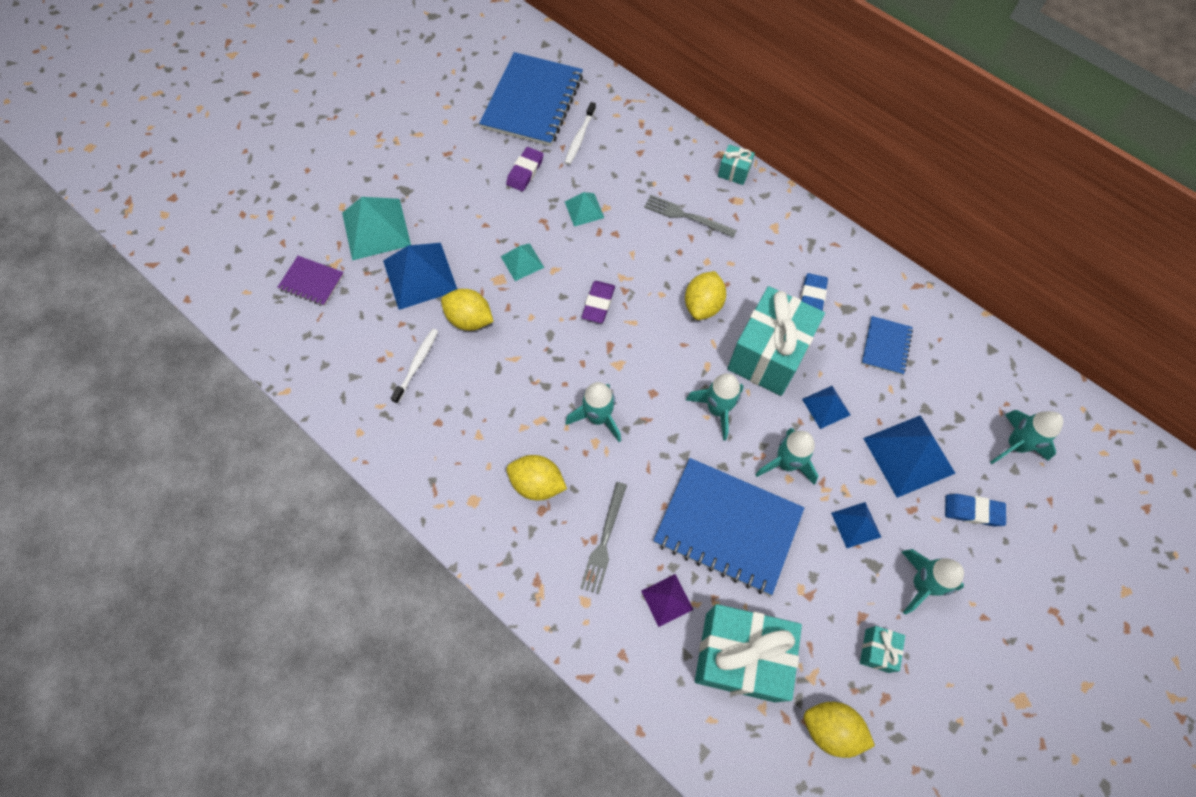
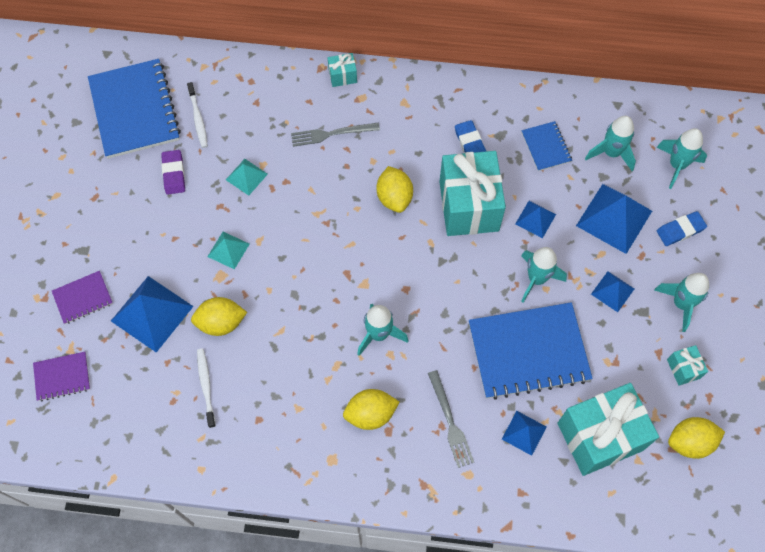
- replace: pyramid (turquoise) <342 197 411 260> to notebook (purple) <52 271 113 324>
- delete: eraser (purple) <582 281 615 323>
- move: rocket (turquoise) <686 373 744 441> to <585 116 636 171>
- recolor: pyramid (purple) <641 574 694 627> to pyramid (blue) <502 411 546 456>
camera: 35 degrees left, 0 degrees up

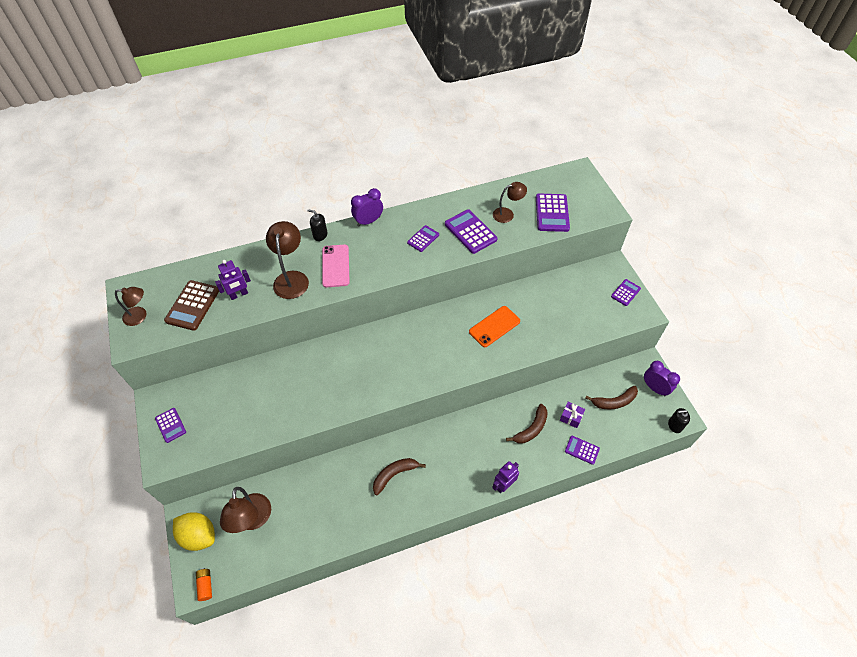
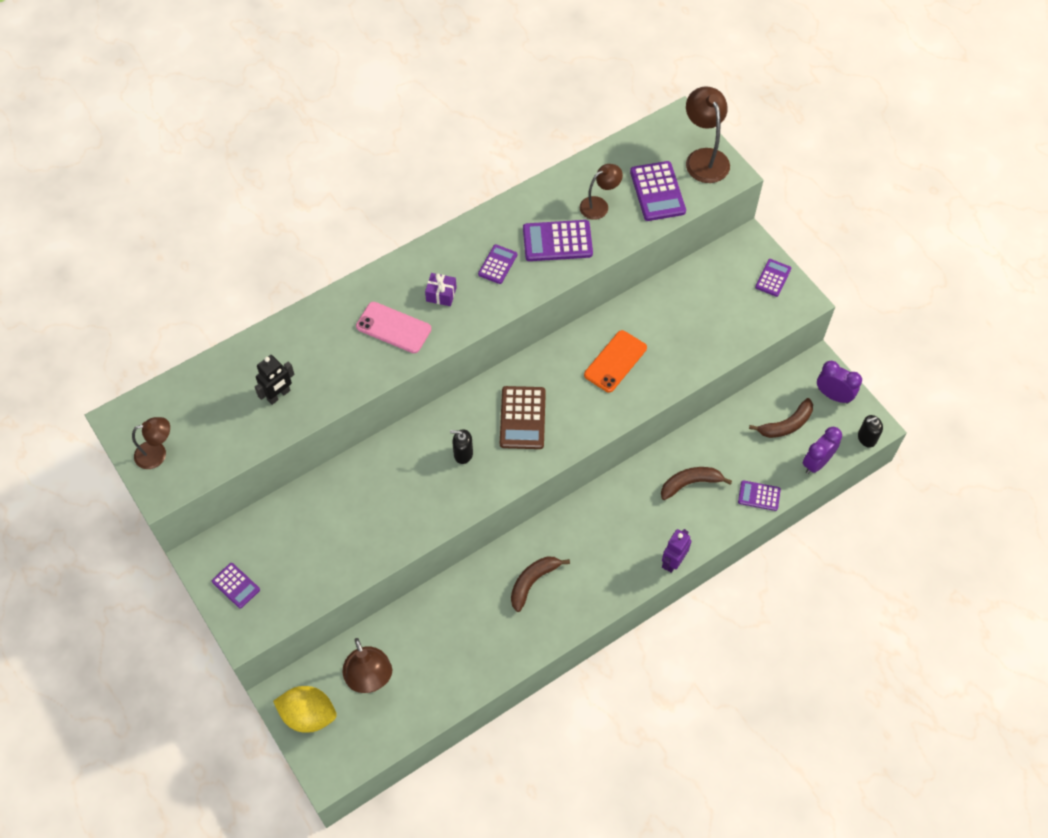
- move: clock (purple) <351 188 383 226> to <803 427 842 474>
- move: soap dispenser (black) <307 209 328 241> to <450 429 473 464>
- rotate: calculator (purple) <445 209 497 254> = <523 220 593 261> 45 degrees counterclockwise
- move: lamp (brown) <266 221 309 299> to <686 86 730 183>
- rotate: phone (pink) <322 245 350 287> = <356 302 432 353> 45 degrees counterclockwise
- recolor: robot (purple) <215 260 251 300> to robot (black) <255 355 295 405>
- move: calculator (brown) <164 280 219 331> to <500 386 546 449>
- move: gift (purple) <560 402 585 428> to <425 273 457 306>
- rotate: banana (brown) <506 404 548 444> = <661 467 732 500> 135 degrees counterclockwise
- delete: battery (orange) <196 568 212 601>
camera: 15 degrees left, 5 degrees up

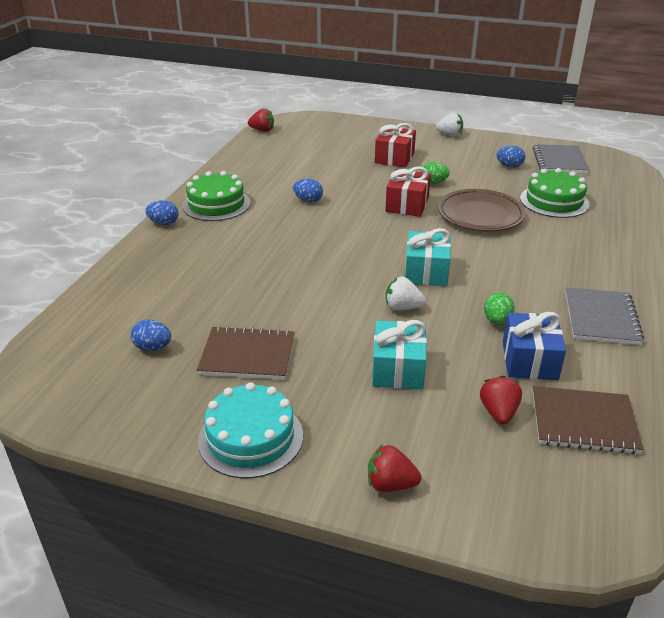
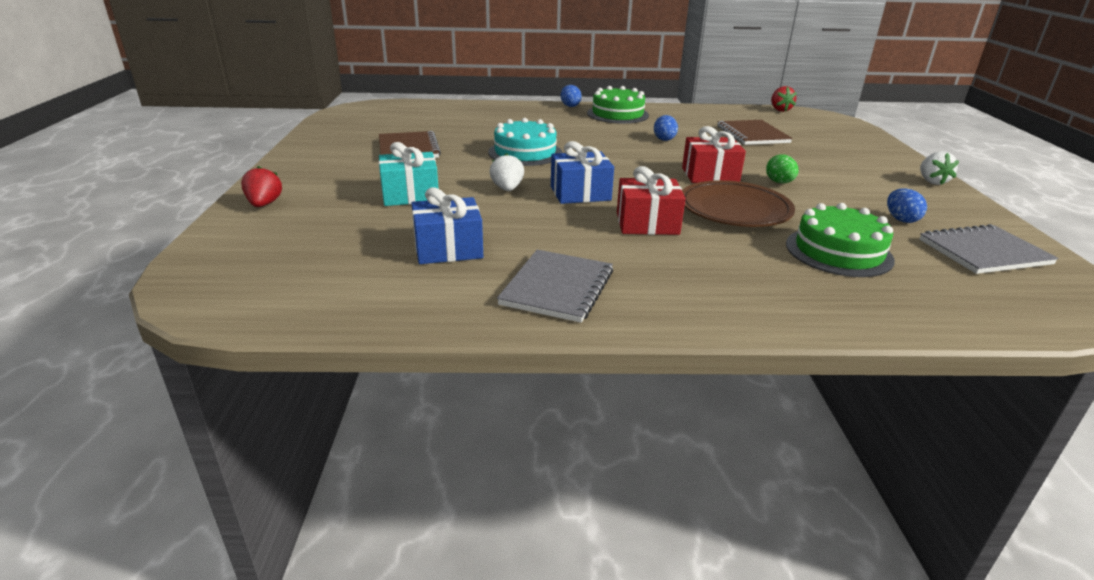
- move: gift (red) <375 123 416 167> to <617 166 686 235>
- recolor: gift (turquoise) <405 228 451 286> to gift (blue) <551 141 614 204>
- rotate: notebook (grey) <565 287 644 345> = <497 250 613 323> 60 degrees counterclockwise
- delete: egg (green) <484 292 515 325>
- delete: egg (blue) <131 319 171 351>
- delete: strawberry (red) <480 376 522 425>
- move: cake (turquoise) <198 382 303 478> to <488 118 562 166>
- move: notebook (brown) <533 386 643 454> to <717 120 793 145>
camera: 70 degrees right, 5 degrees down

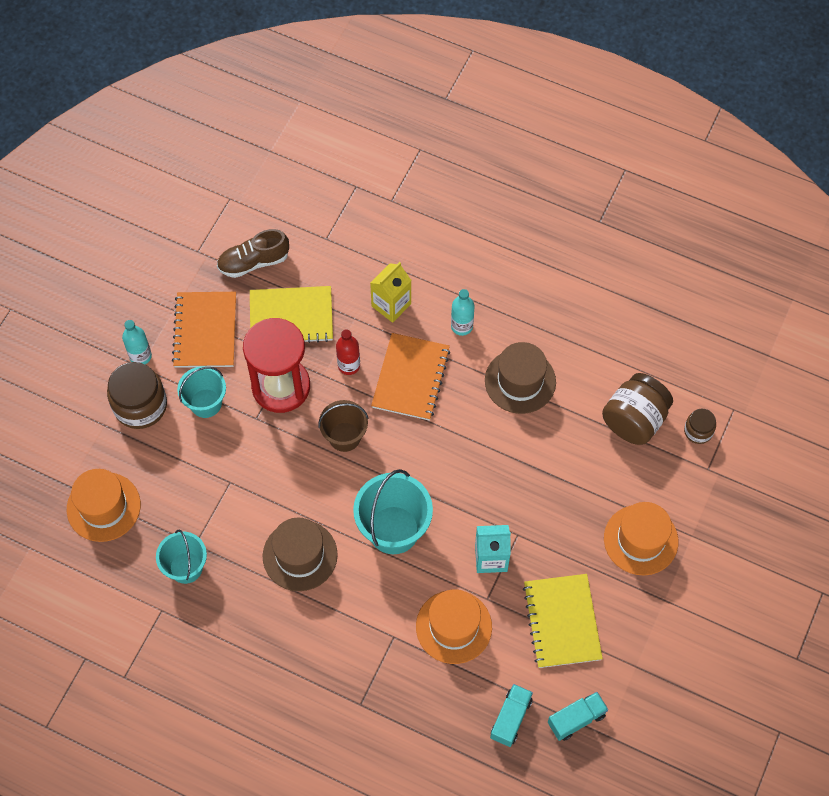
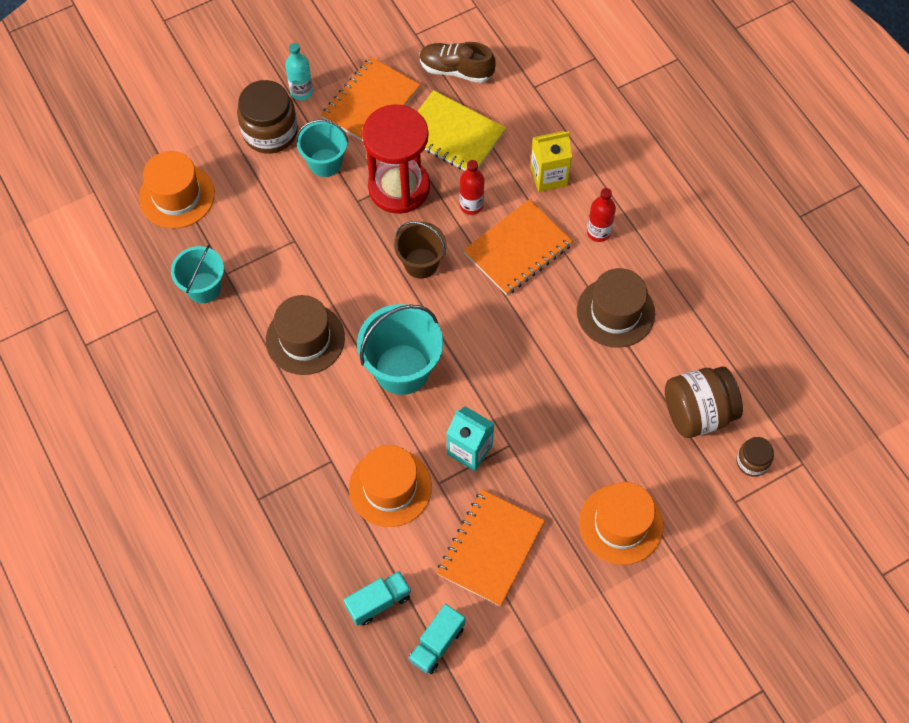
- recolor: bottle (turquoise) <451 289 475 336> to bottle (red) <587 188 616 242>
- recolor: notebook (yellow) <523 574 603 668> to notebook (orange) <437 489 545 607>
- rotate: truck (turquoise) <548 692 608 741> = <408 604 465 675> 120 degrees clockwise
camera: 35 degrees right, 0 degrees up

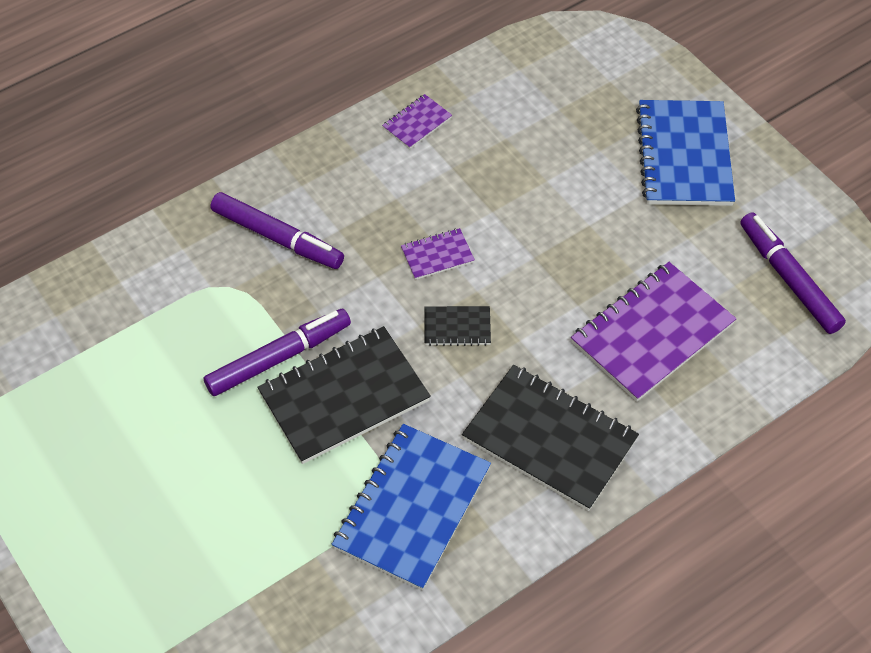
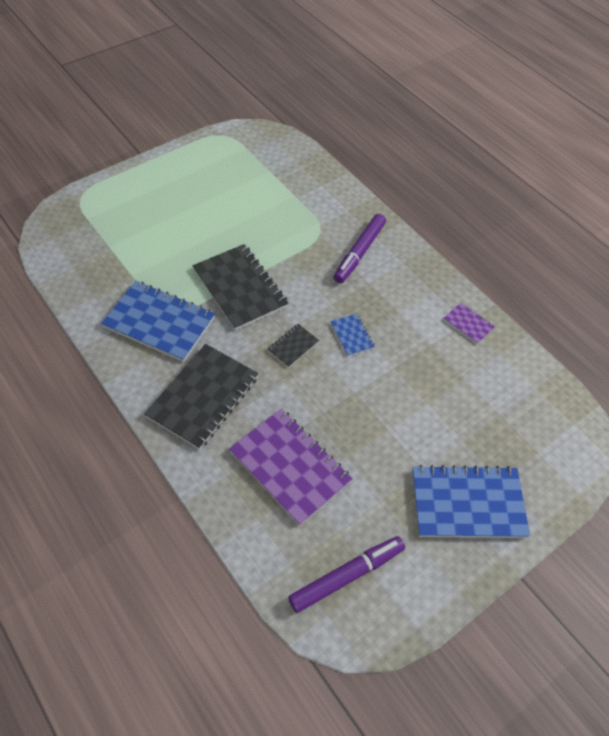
- recolor: notebook (purple) <401 228 475 280> to notebook (blue) <331 314 375 356>
- rotate: notebook (black) <425 306 491 346> = <267 324 319 368> 45 degrees clockwise
- delete: marker (purple) <204 309 351 396>
camera: 85 degrees right, 0 degrees up

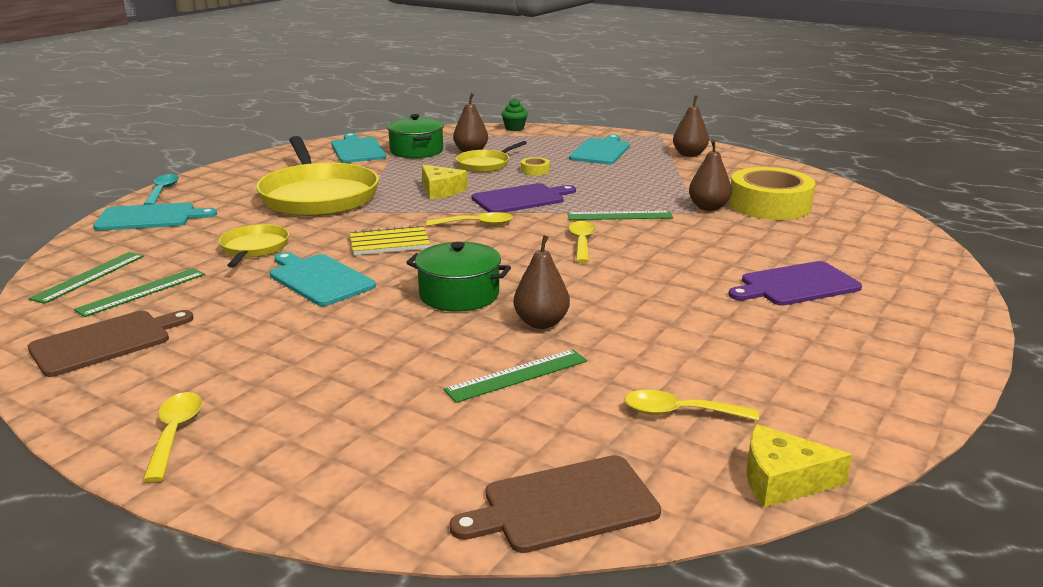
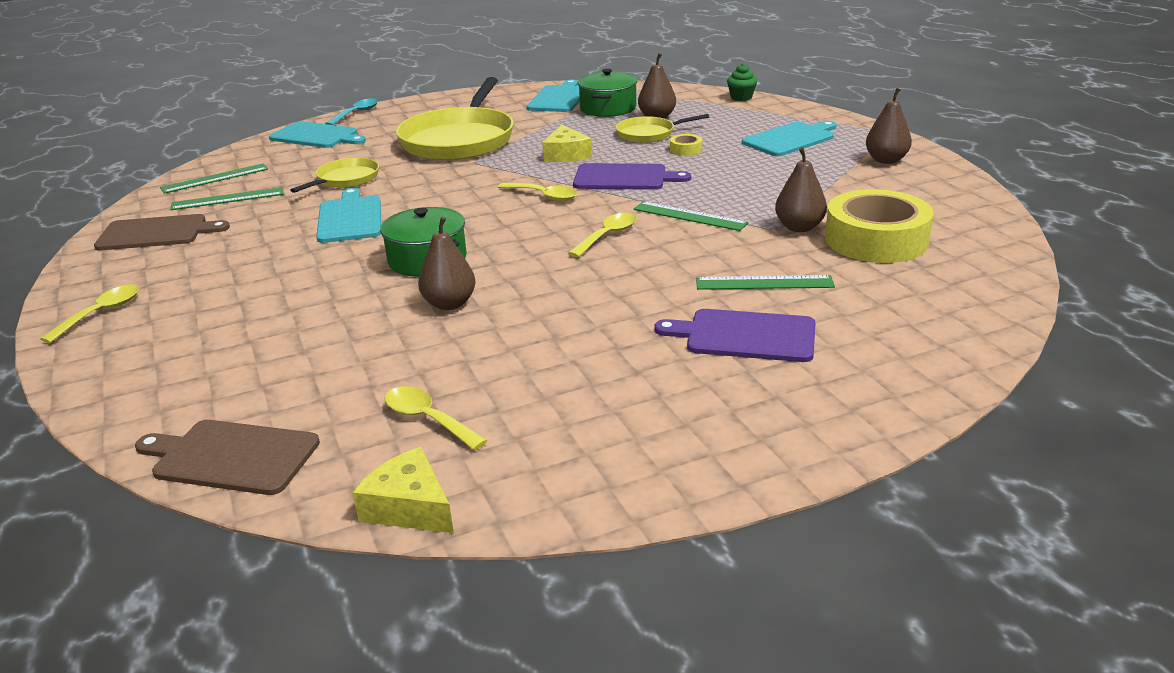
- delete: notebook (yellow) <350 225 430 255>
- move: ruler (green) <444 349 587 403> to <696 275 835 290>
camera: 35 degrees right, 5 degrees up

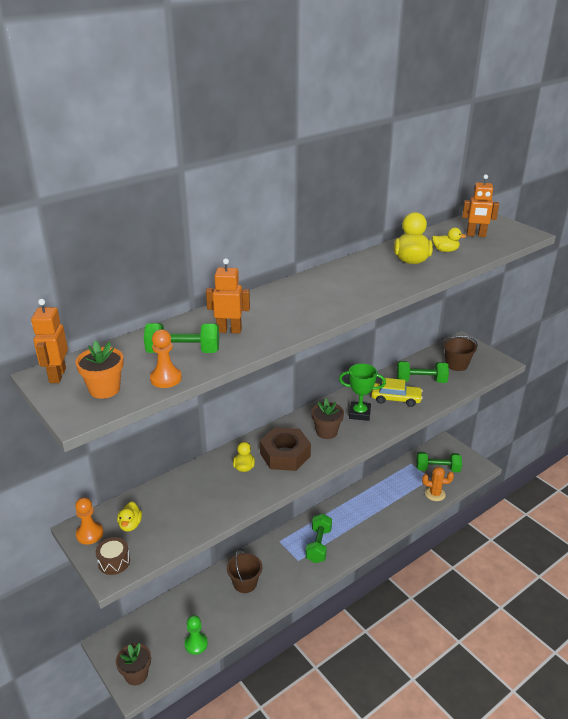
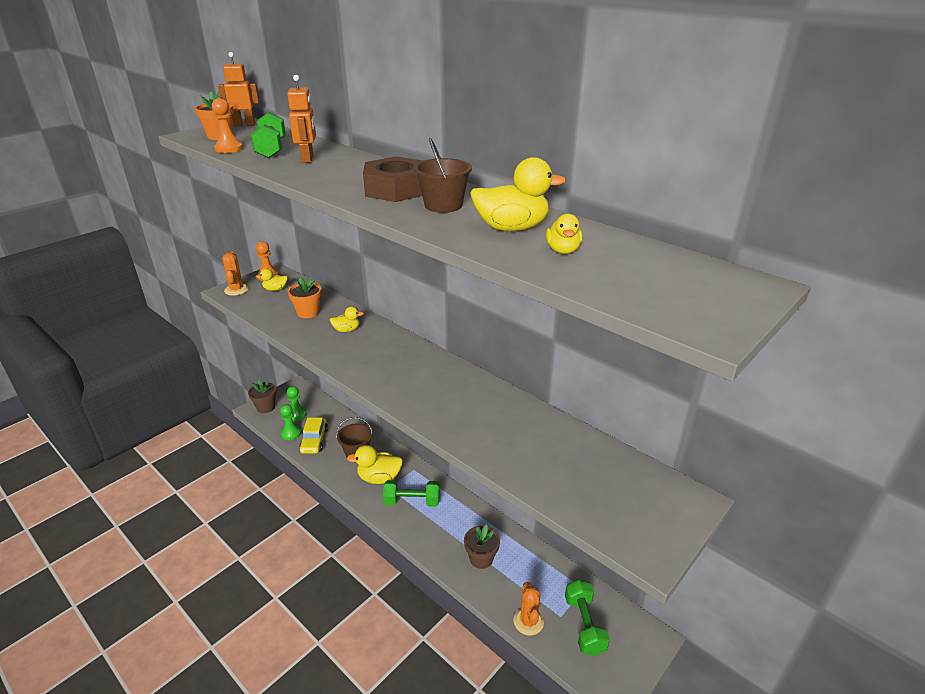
- delete: robot (orange) <462 174 499 237>
- move: bucket (brown) <443 336 478 371> to <414 138 472 213>
- delete: dumbbell (green) <397 361 449 383>
- delete: trophy (green) <339 363 386 421>
- move: car (yellow) <371 378 423 407> to <299 418 328 453>
- move: flower pot (brown) <311 399 344 439> to <464 524 500 569>
- move: nut (brown) <260 427 311 471> to <363 156 423 202>
- replace: drum (brown) <96 537 130 575> to cactus (orange) <222 252 249 296>
- insert: flower pot (orange) <288 277 322 318>
- insert: pawn (green) <287 386 307 421>
- insert: duck (yellow) <347 445 403 484>
camera: 80 degrees right, 0 degrees up

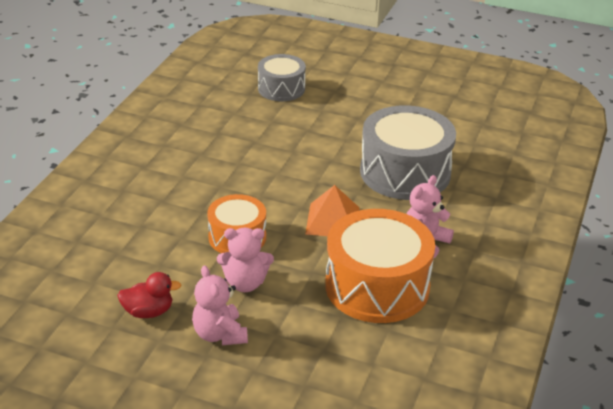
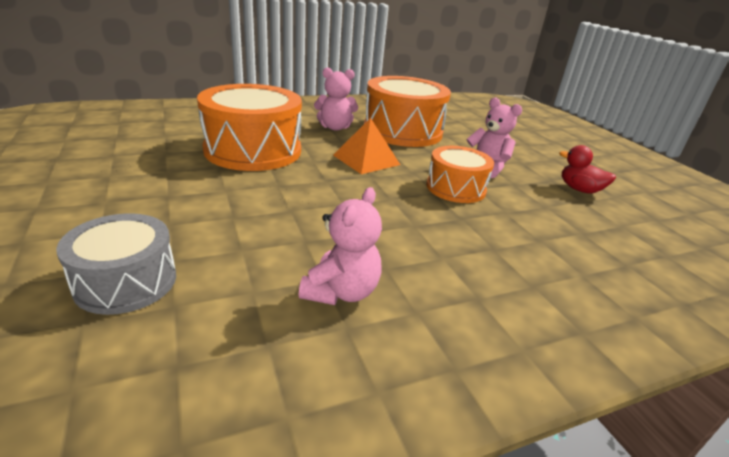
- recolor: drum (grey) <360 105 456 200> to drum (orange) <197 84 302 171>
- move: teddy bear (pink) <192 265 248 345> to <298 187 382 305>
camera: 135 degrees left, 5 degrees down

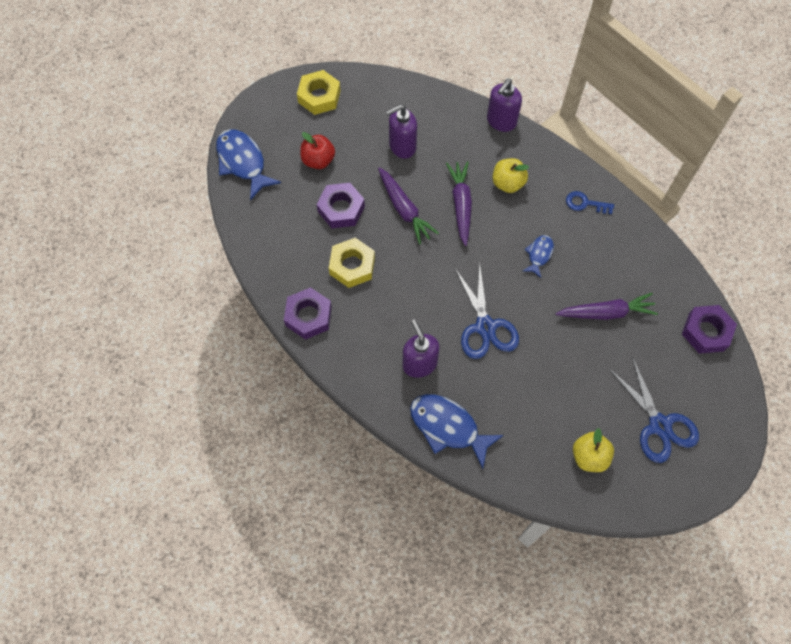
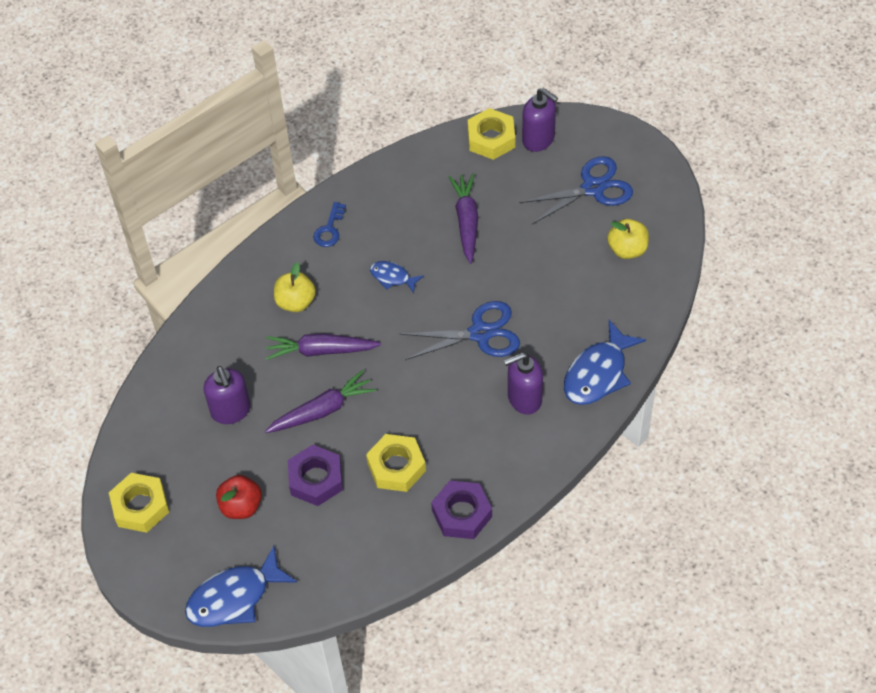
- move: soap dispenser (purple) <487 79 522 132> to <522 88 558 152>
- recolor: nut (purple) <682 305 737 354> to nut (yellow) <468 108 515 160>
camera: 85 degrees left, 10 degrees down

